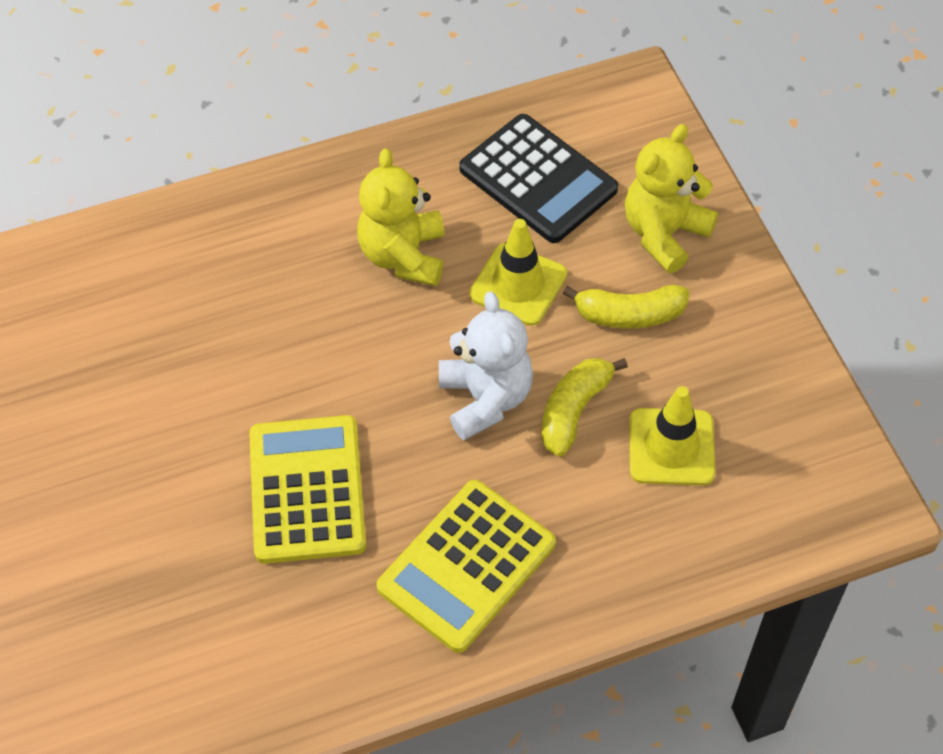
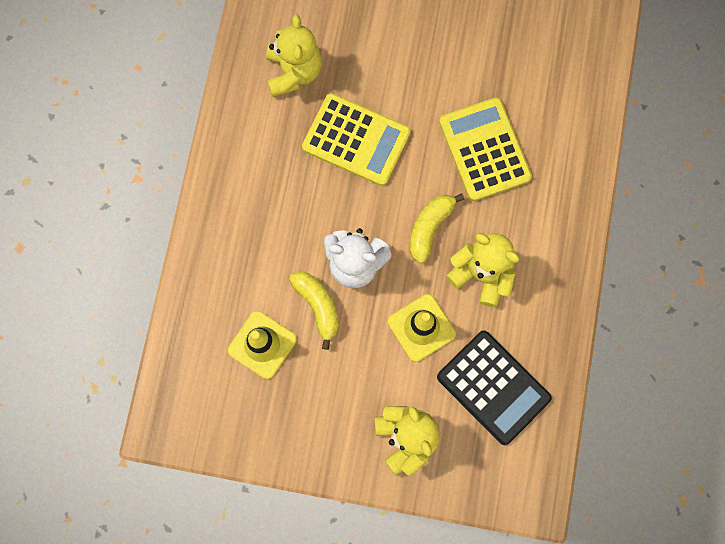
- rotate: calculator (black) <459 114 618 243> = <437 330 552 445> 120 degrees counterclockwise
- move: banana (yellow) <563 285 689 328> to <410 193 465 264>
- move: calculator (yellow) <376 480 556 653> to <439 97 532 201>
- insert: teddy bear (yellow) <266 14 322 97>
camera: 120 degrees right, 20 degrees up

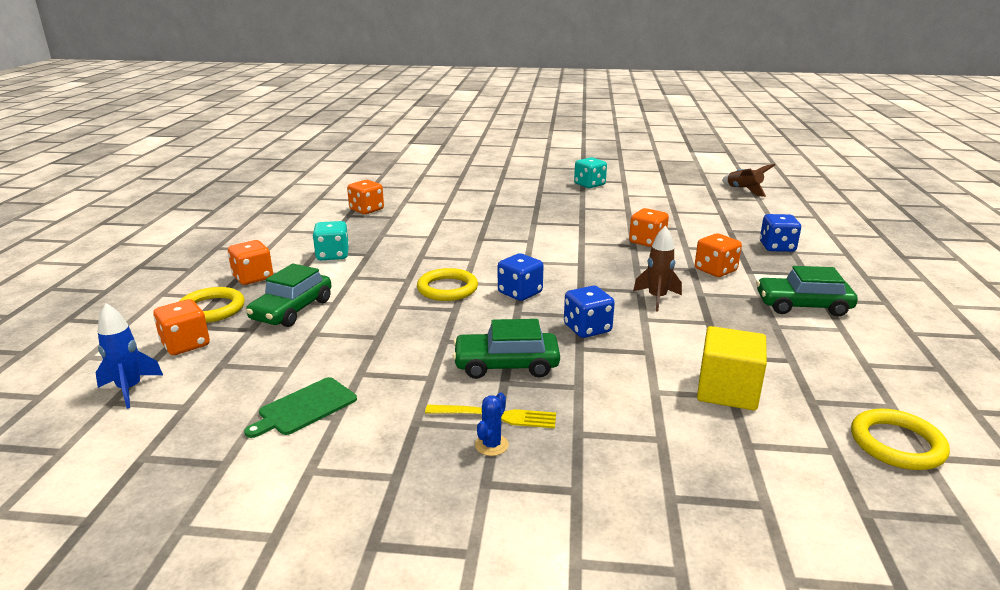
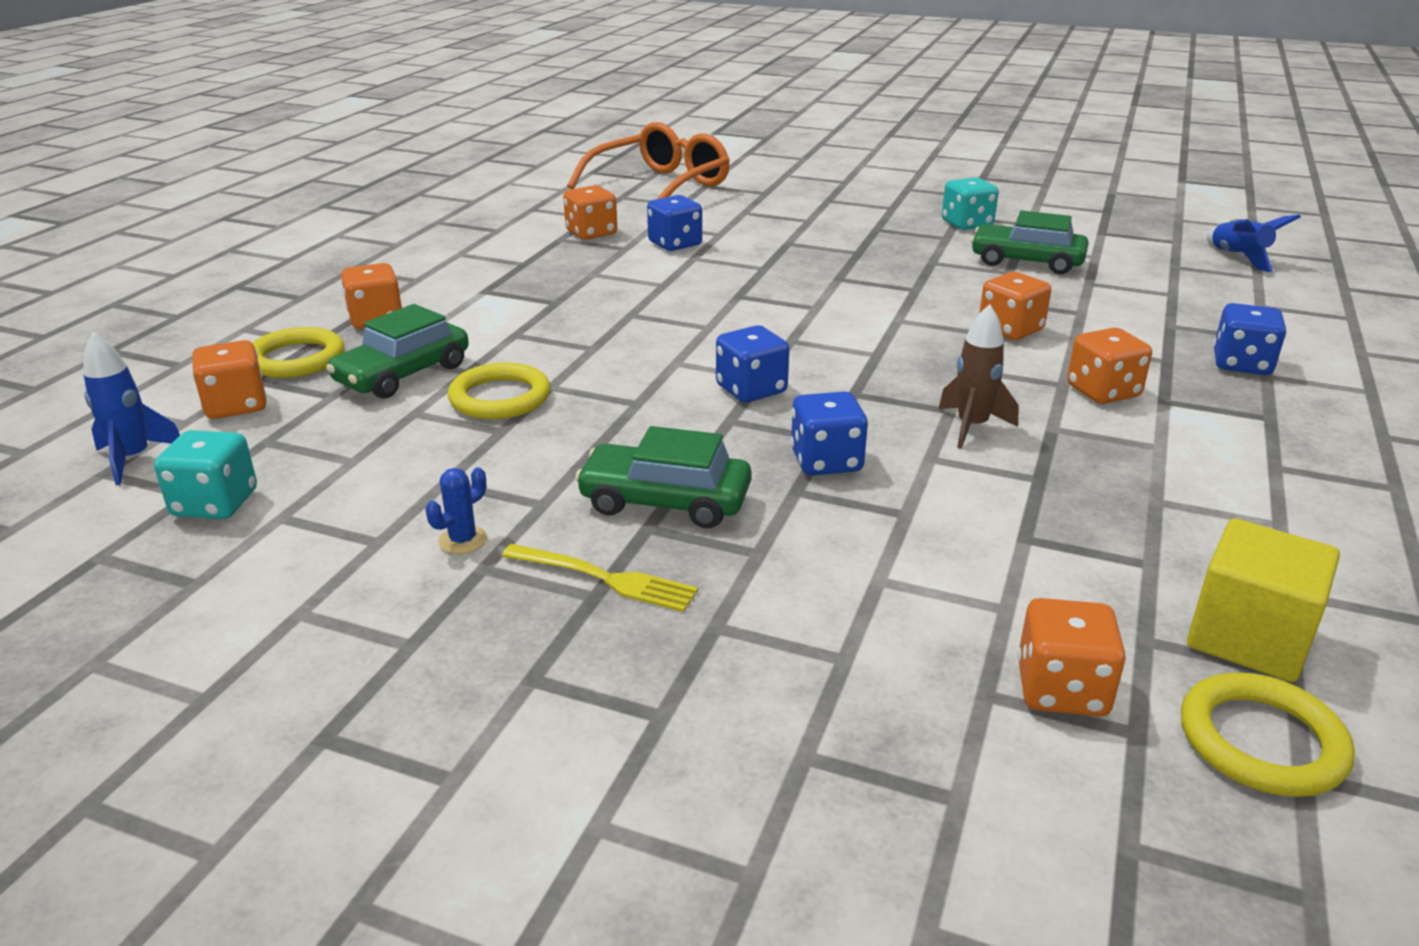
- recolor: rocket (brown) <722 164 775 197> to rocket (blue) <1206 214 1301 272>
- move: dice (turquoise) <313 221 349 260> to <154 430 257 519>
- move: car (green) <756 266 858 317> to <971 211 1089 274>
- move: ring (yellow) <417 268 478 301> to <448 363 551 419>
- move: cube (yellow) <697 326 767 411> to <1187 518 1340 682>
- delete: cutting board (green) <244 377 357 438>
- move: cactus (blue) <475 392 509 456> to <426 467 487 554>
- insert: glasses (orange) <567 122 730 199>
- insert: dice (blue) <647 195 702 251>
- insert: dice (orange) <1017 598 1126 716>
camera: 15 degrees right, 5 degrees up

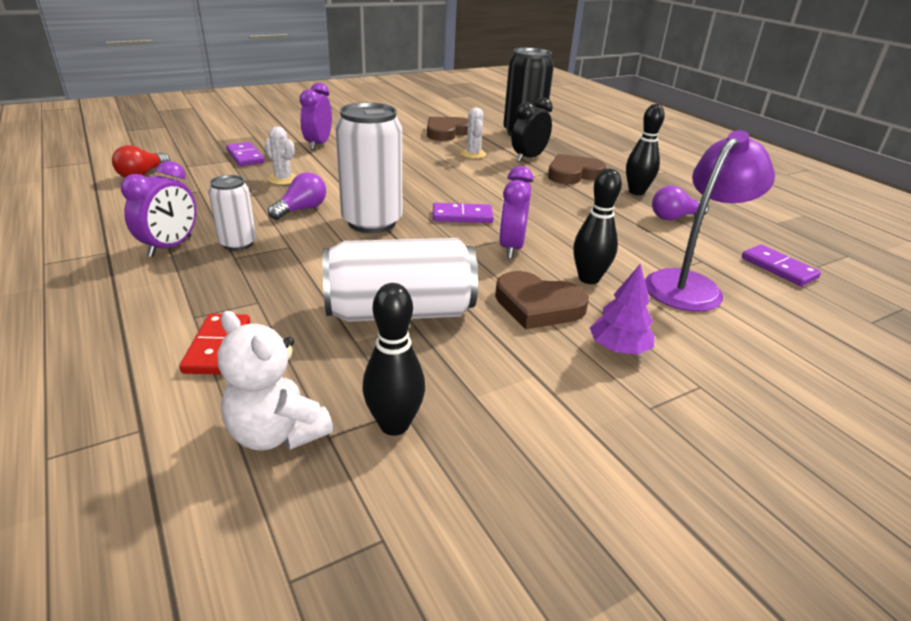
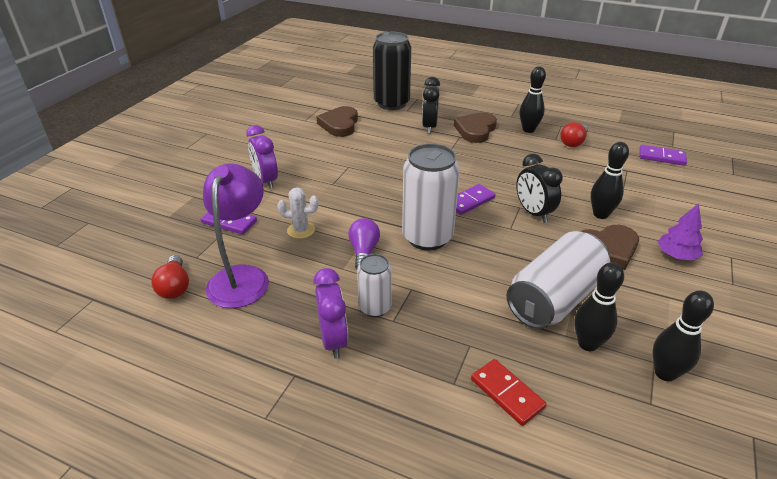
- delete: cactus (white) <461 107 486 159>
- move: lamp (purple) <645 130 775 312> to <203 163 269 308>
- recolor: clock (purple) <499 166 533 258> to clock (black) <516 154 563 223>
- recolor: light bulb (purple) <652 186 709 220> to light bulb (red) <560 122 588 147>
- delete: teddy bear (white) <218 311 333 451>
- insert: bowling pin (black) <574 262 624 351>
camera: 35 degrees left, 5 degrees up

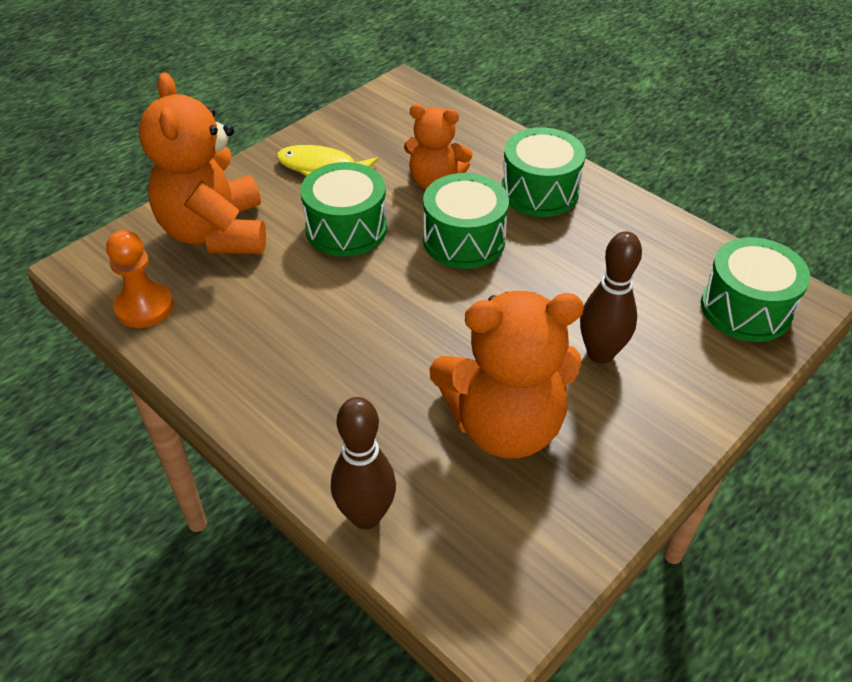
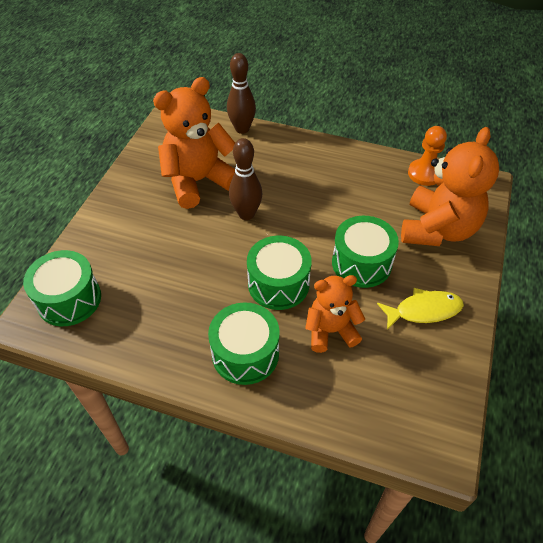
- rotate: teddy bear (orange) <139 72 266 254> = <401 127 499 246> 60 degrees clockwise
- move: bowling pin (brown) <580 231 642 364> to <229 138 262 220>
camera: 155 degrees right, 5 degrees up

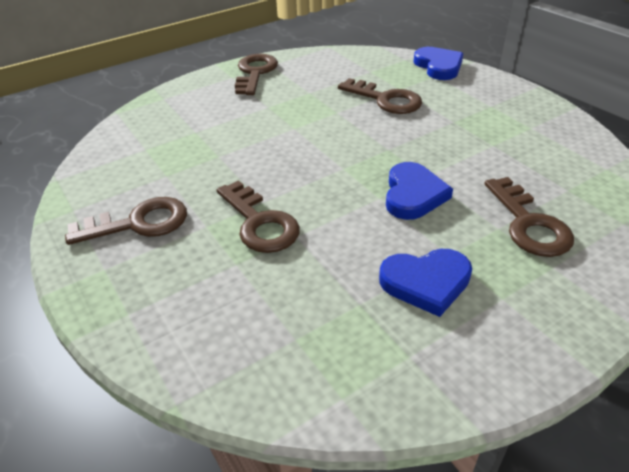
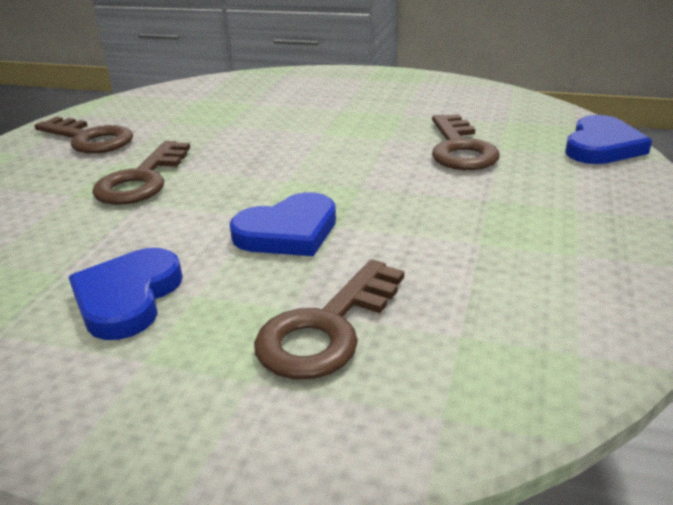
- delete: key (brown) <235 54 278 95>
- rotate: heart (blue) <379 249 472 317> = <69 248 183 340> 60 degrees clockwise
camera: 50 degrees right, 10 degrees down

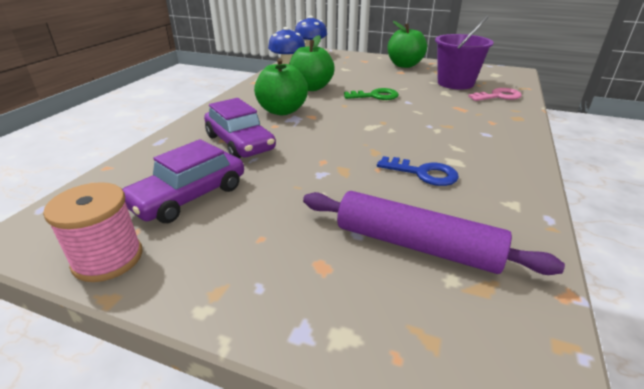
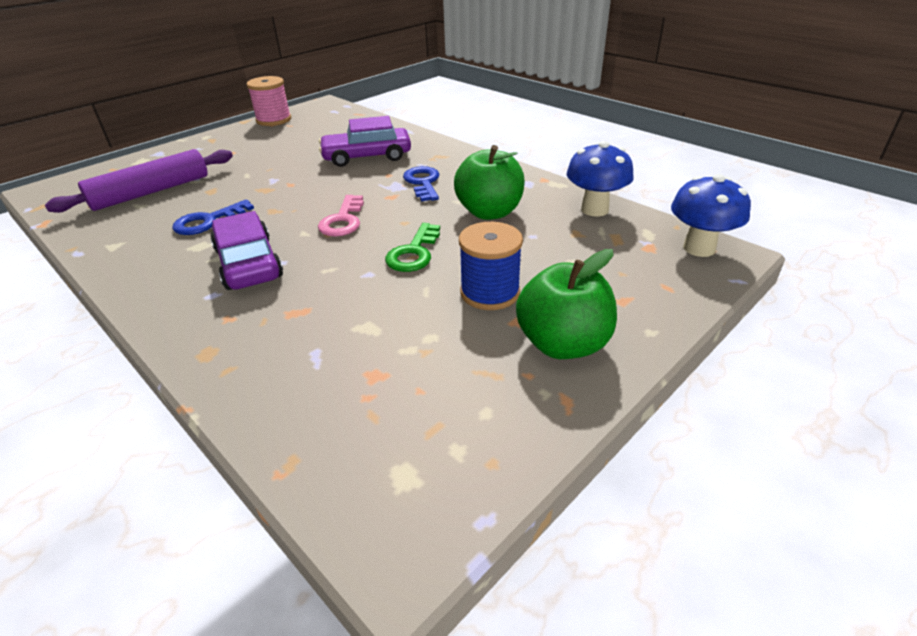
- delete: bucket (purple) <435 15 494 90>
- replace: apple (green) <254 58 308 115> to key (blue) <403 166 439 202>
- move: key (pink) <468 88 522 101> to <318 195 364 237>
- move: car (purple) <122 139 244 223> to <210 211 283 290>
- insert: spool (blue) <459 222 523 310>
camera: 115 degrees right, 5 degrees up

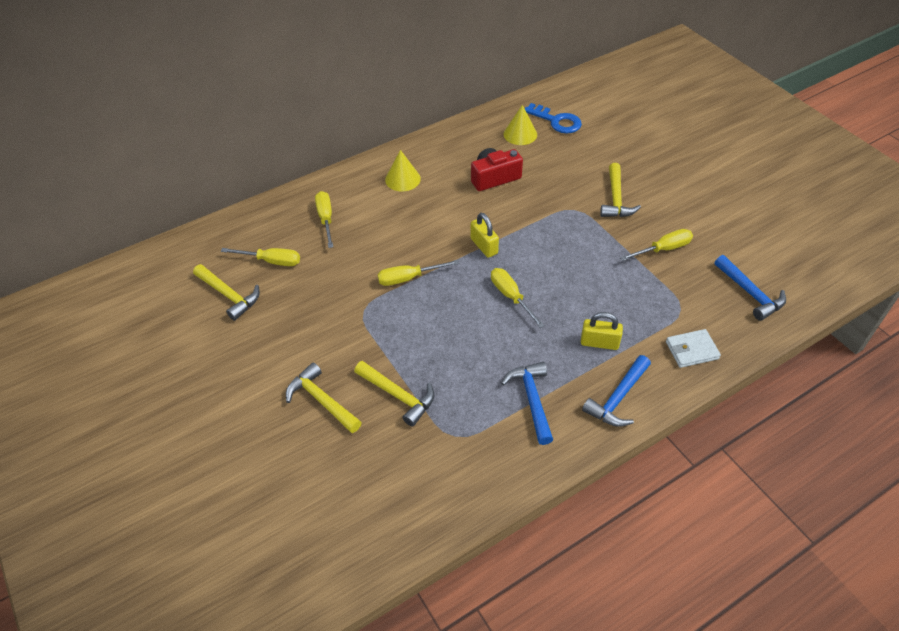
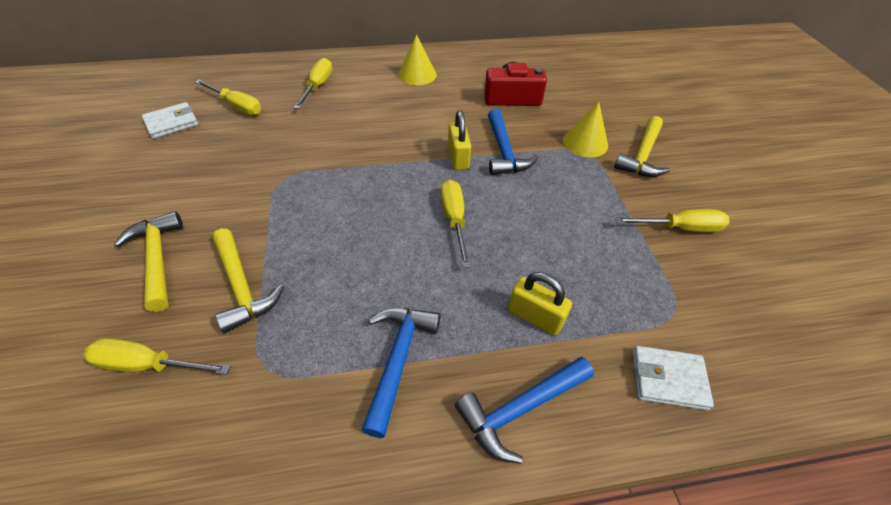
- delete: key (blue) <525 103 582 134>
- move: cone (yellow) <504 105 537 145> to <563 102 608 157>
- move: hammer (blue) <714 255 786 321> to <488 109 538 175>
- move: screwdriver (yellow) <377 260 459 286> to <84 338 231 375>
- replace: hammer (yellow) <193 264 260 321> to wallet (white) <142 102 198 139>
camera: 20 degrees right, 0 degrees up

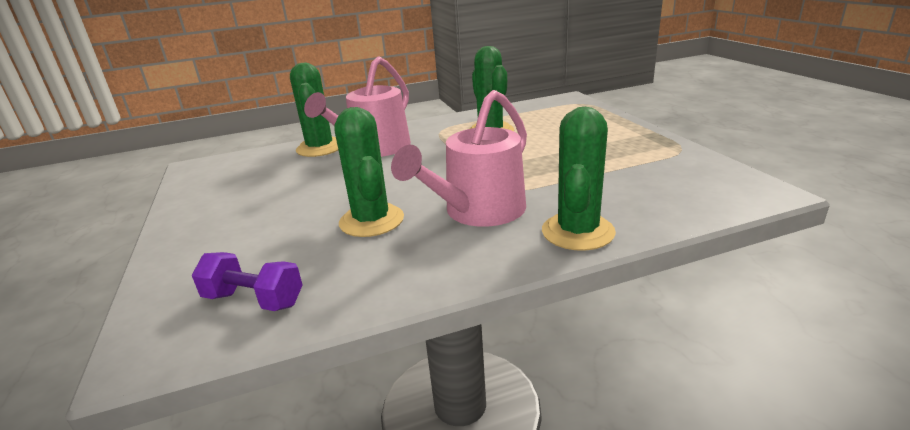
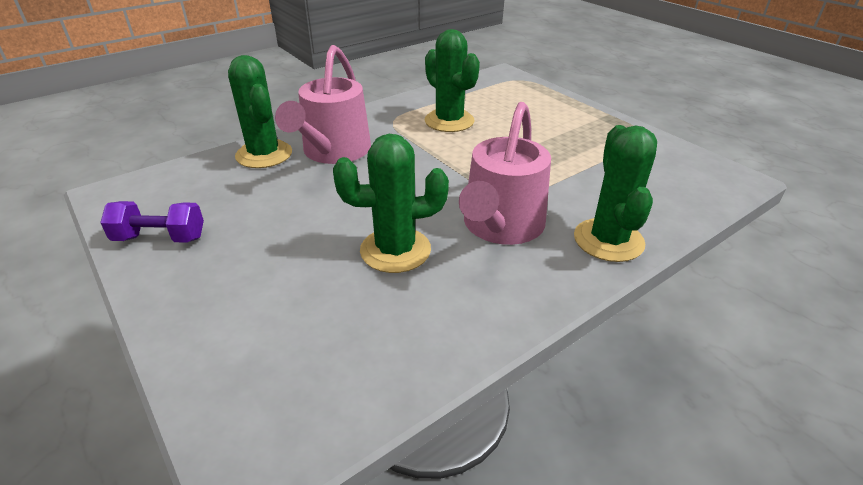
- rotate: cactus (green) <335 107 404 237> = <333 134 449 273> 60 degrees counterclockwise
- move: dumbbell (purple) <192 252 302 311> to <100 201 204 243>
camera: 20 degrees left, 10 degrees up

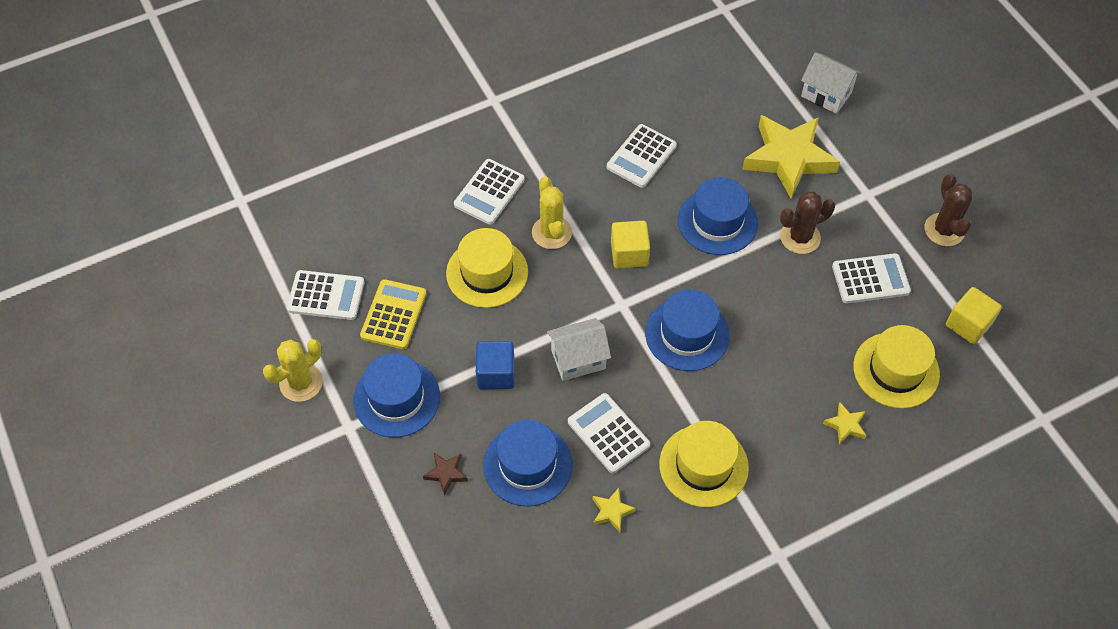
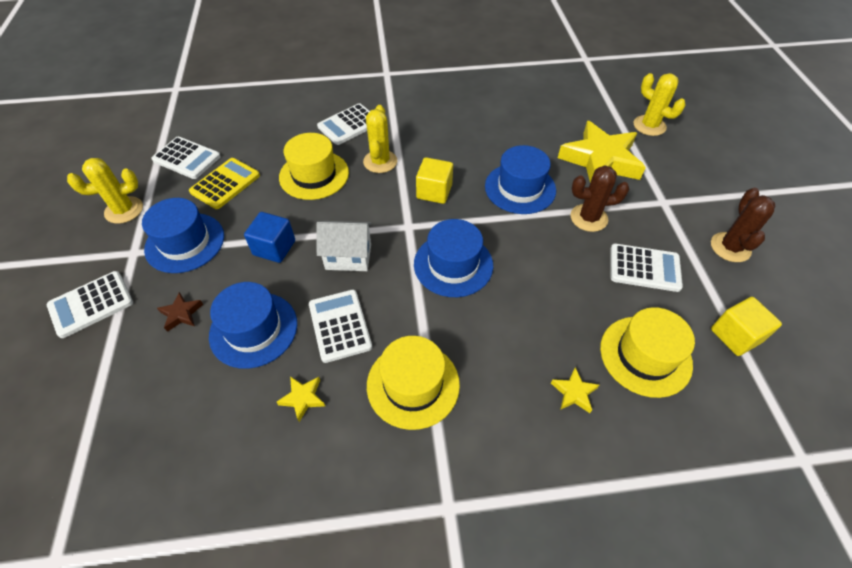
- replace: house (white) <801 52 862 114> to cactus (yellow) <634 73 686 136>
- move: calculator (white) <607 124 677 188> to <47 271 133 338>
camera: 20 degrees right, 5 degrees down

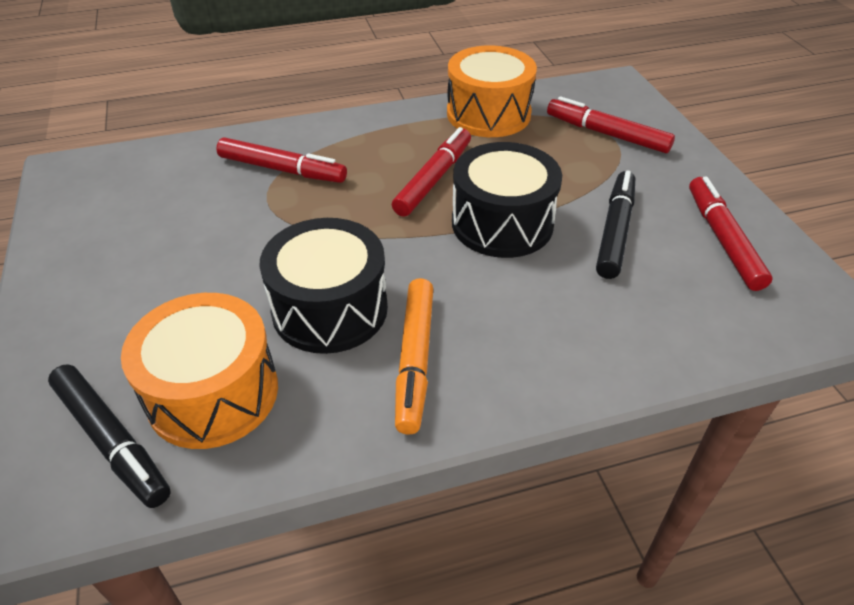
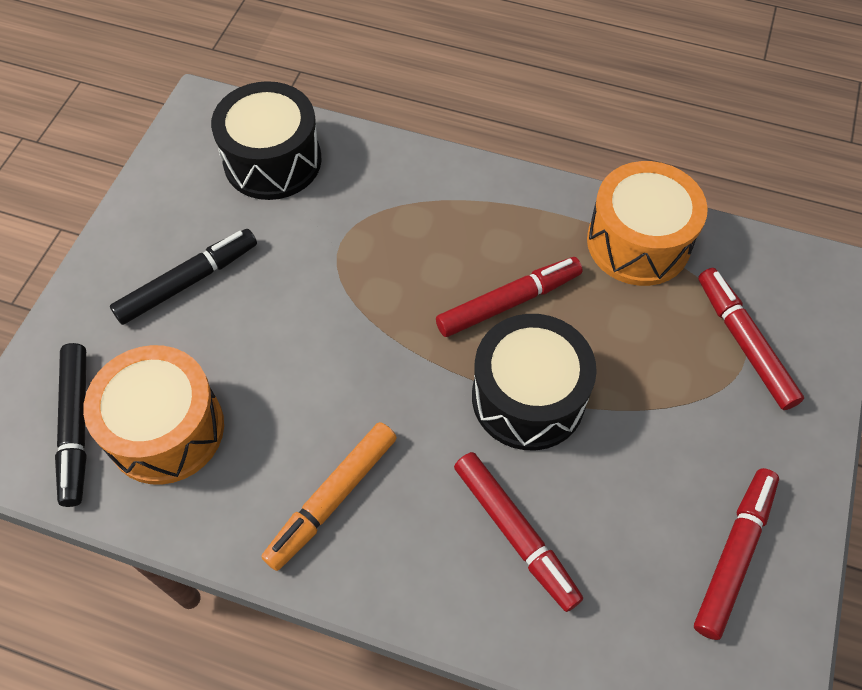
- move: marker (red) <216 137 347 183> to <454 452 583 612>
- move: marker (black) <596 170 635 279> to <110 229 257 325>
- move: drum (black) <259 218 388 354> to <211 81 322 200>
camera: 35 degrees right, 15 degrees up

